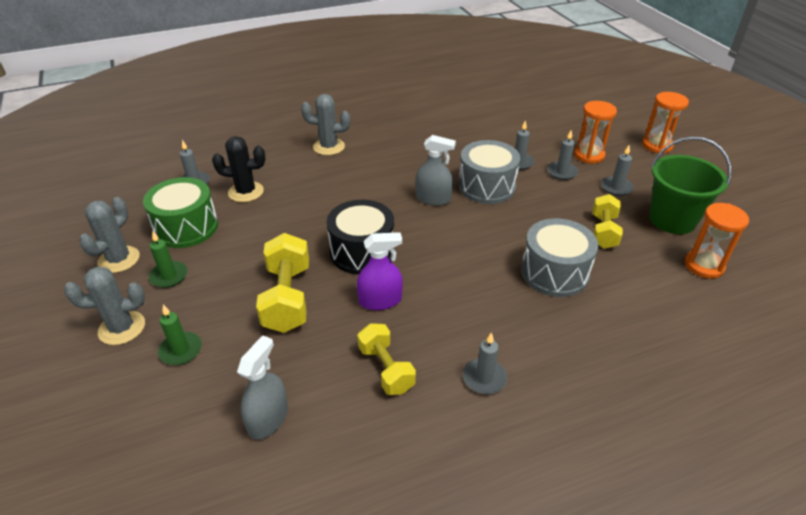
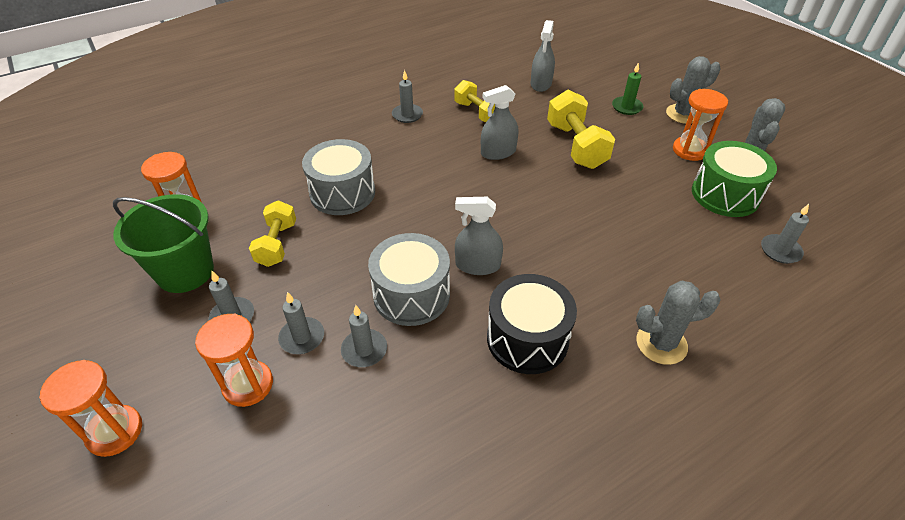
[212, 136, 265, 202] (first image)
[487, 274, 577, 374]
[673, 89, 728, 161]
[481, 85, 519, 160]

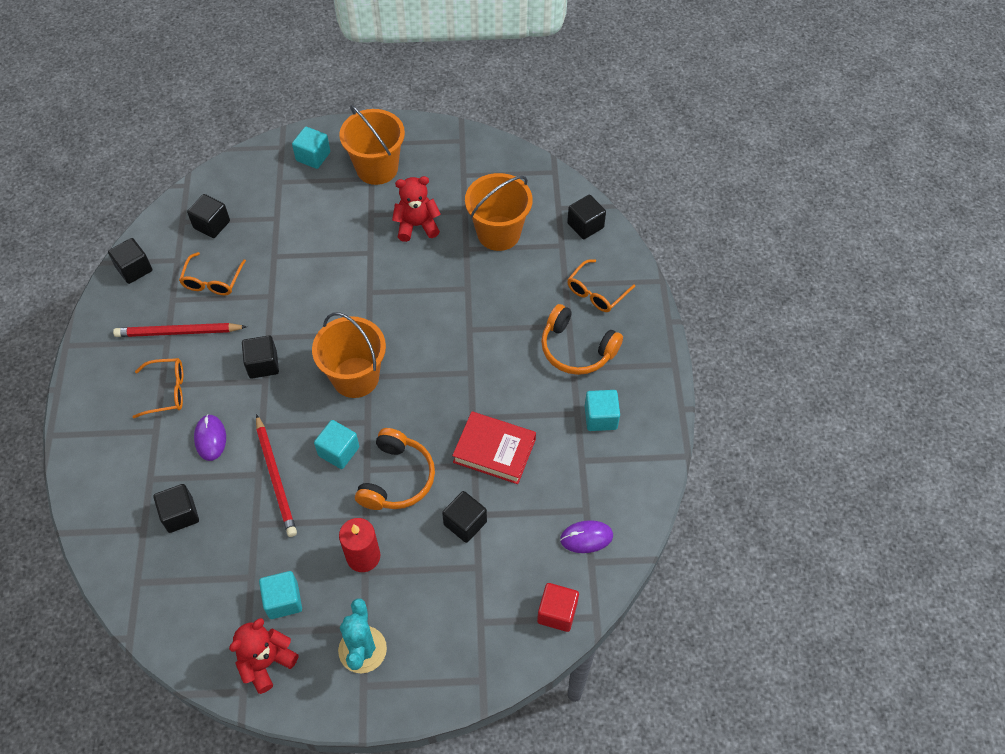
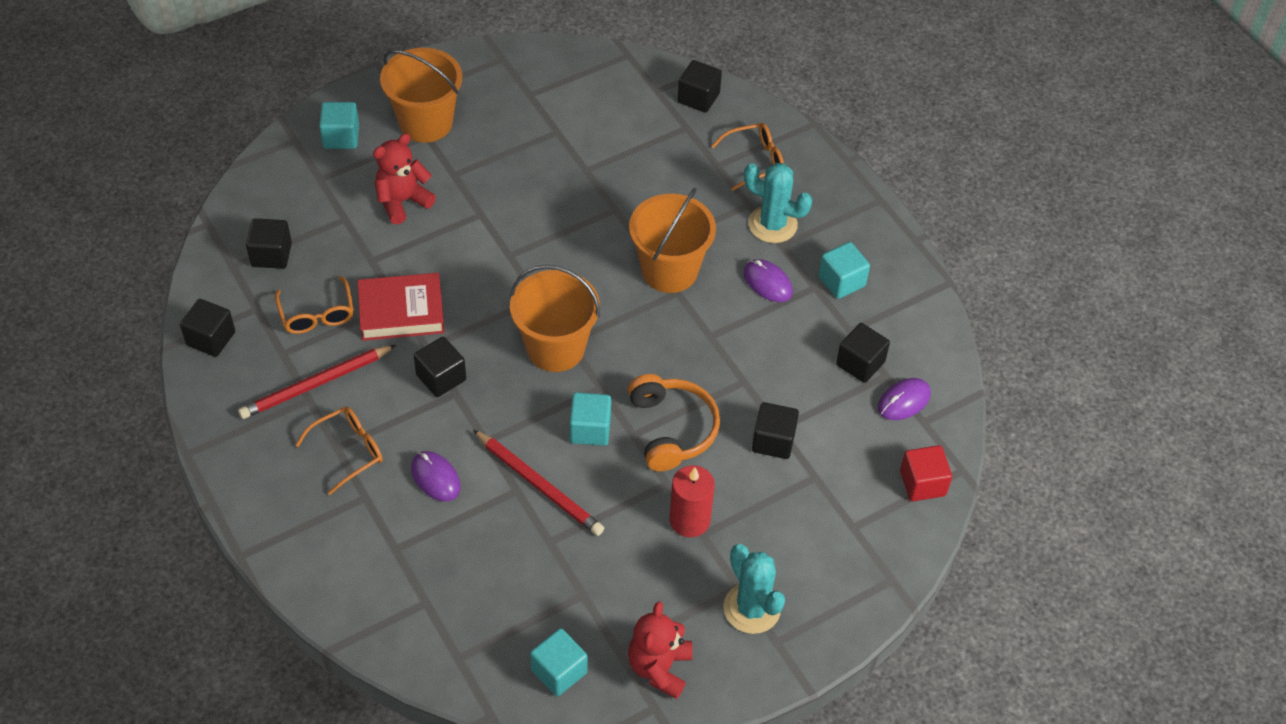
[743, 259, 793, 302]
[836, 323, 890, 383]
[530, 628, 588, 696]
[373, 134, 436, 224]
[358, 273, 444, 341]
[629, 188, 716, 293]
[744, 163, 812, 243]
[711, 123, 784, 191]

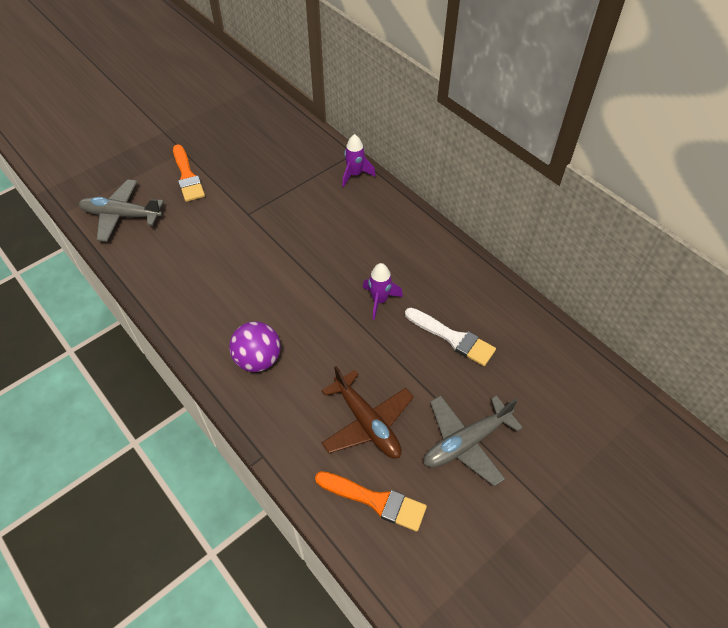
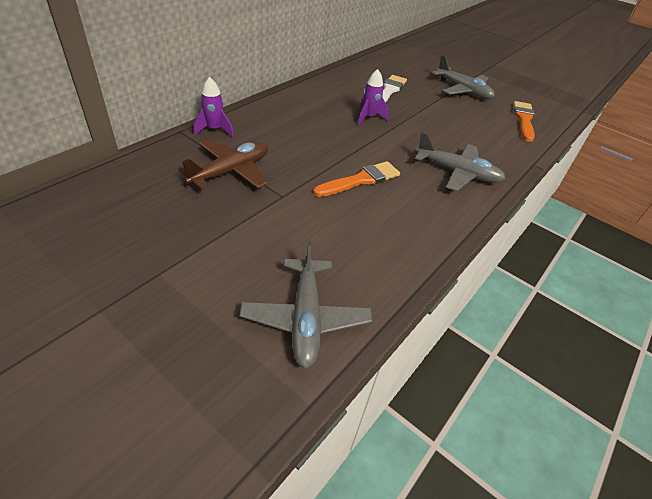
[313, 161, 400, 197]
[178, 140, 268, 189]
[415, 132, 506, 191]

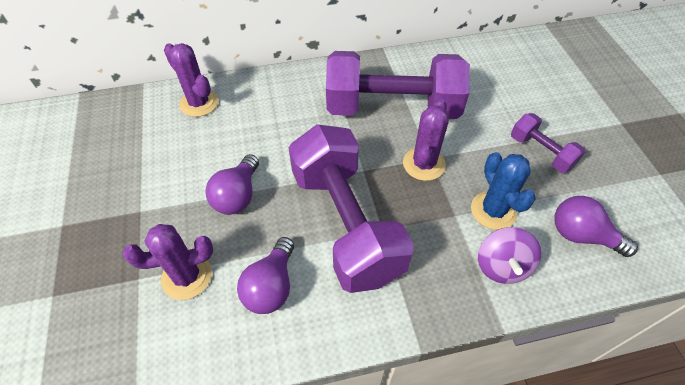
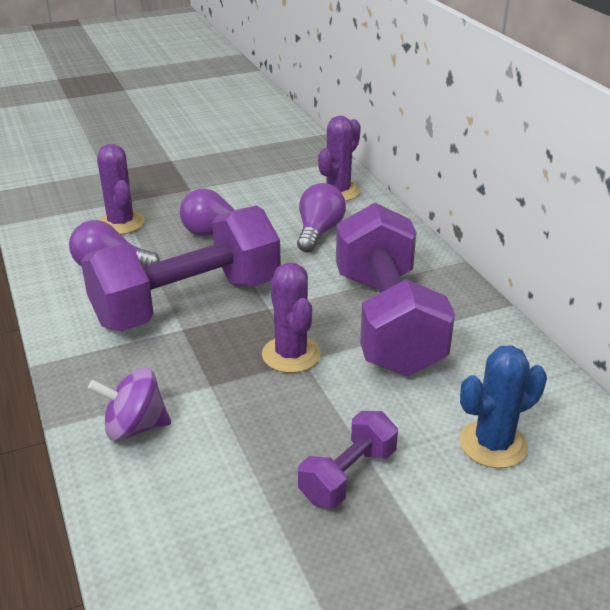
[460, 345, 547, 468]
[297, 183, 346, 253]
[262, 263, 321, 373]

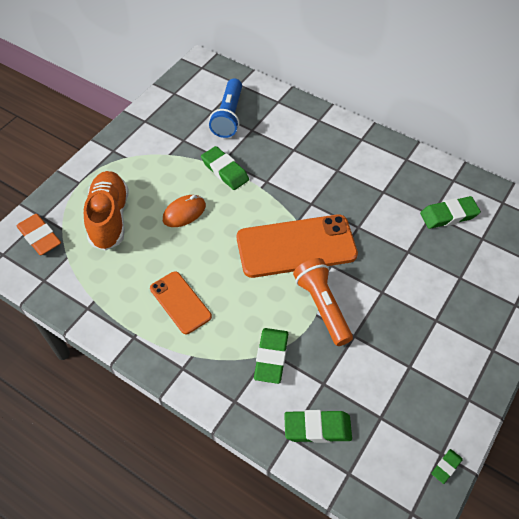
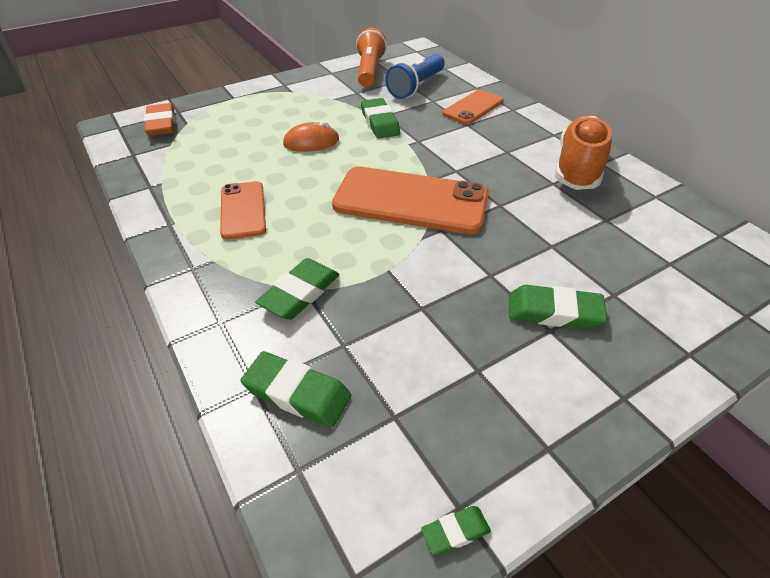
[443, 89, 504, 125]
[555, 115, 612, 190]
[356, 28, 387, 87]
[509, 285, 607, 329]

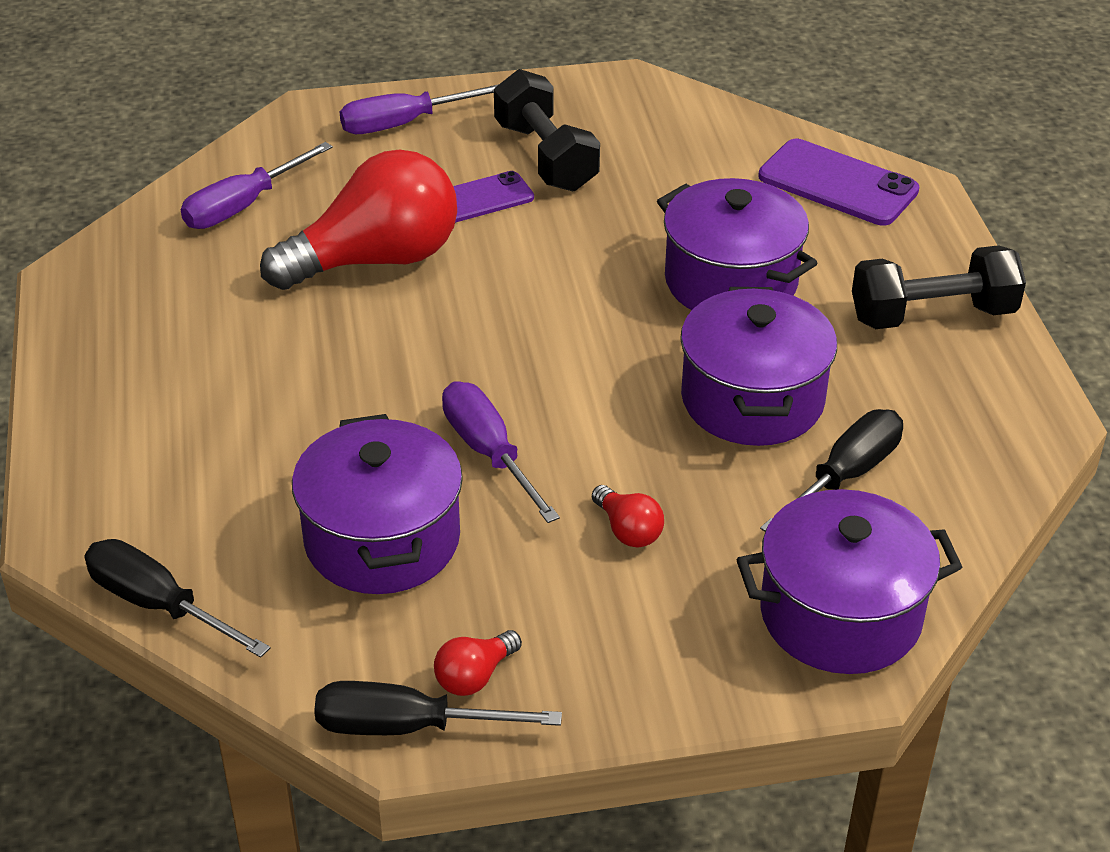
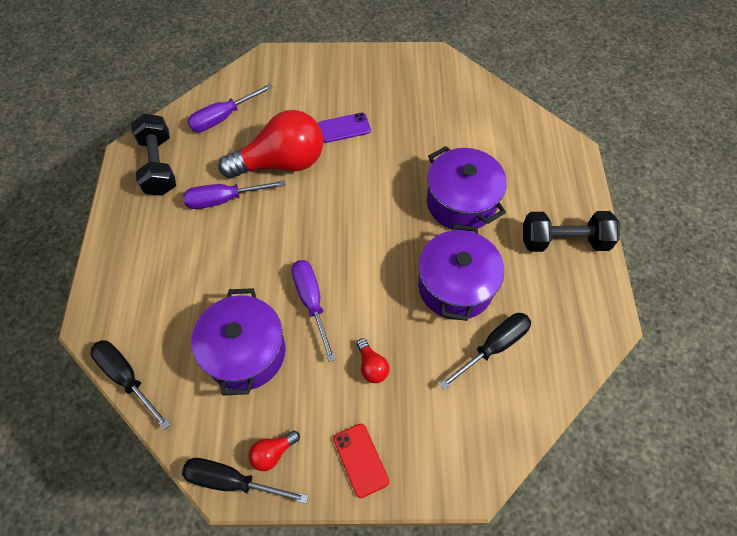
[737, 489, 962, 674] (first image)
[758, 139, 919, 226] (first image)
[333, 424, 389, 498]
[183, 180, 286, 209]
[131, 113, 176, 196]

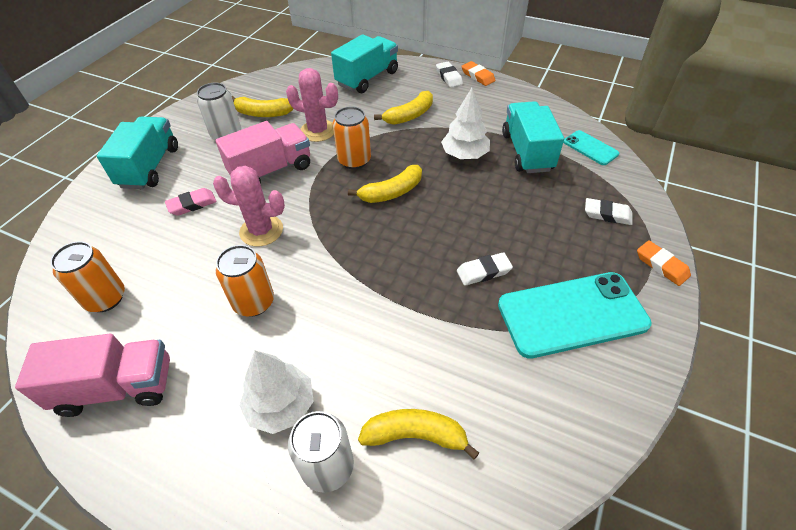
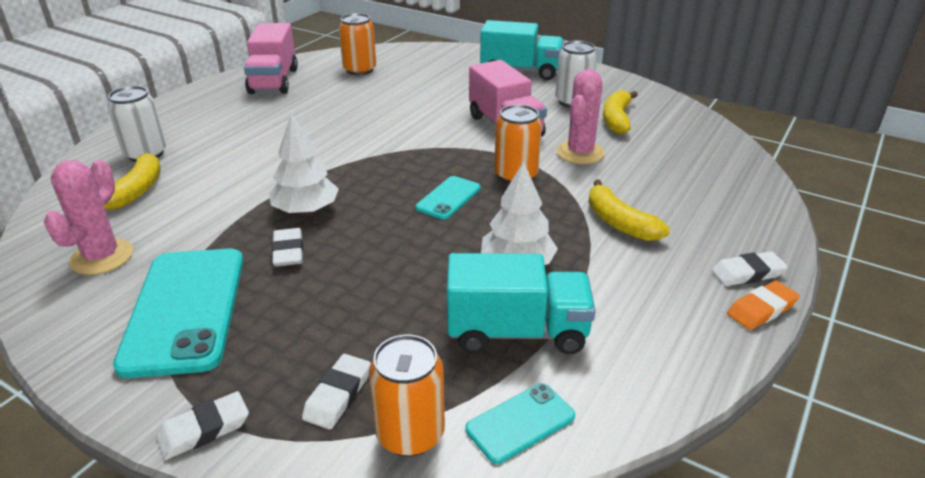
[165, 188, 217, 216] (first image)
[331, 34, 398, 93] (first image)
[44, 160, 133, 275]
[369, 335, 445, 457]
[269, 114, 339, 214]
[416, 176, 481, 219]
[156, 391, 249, 460]

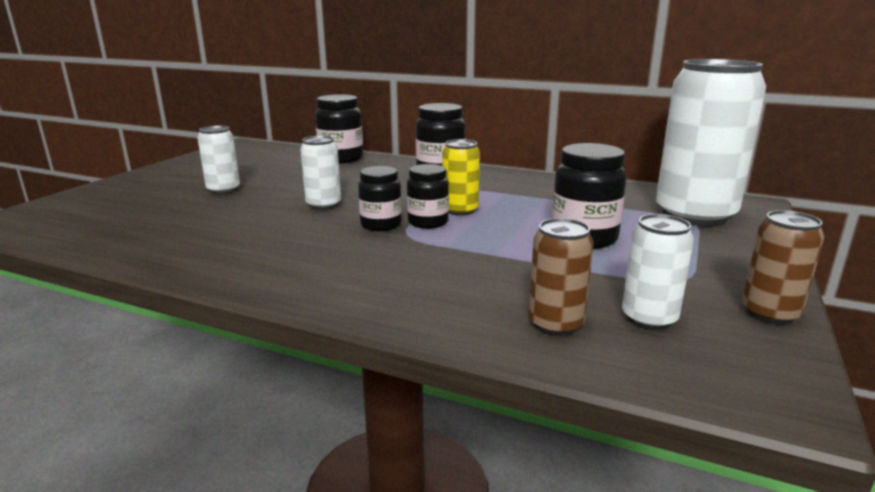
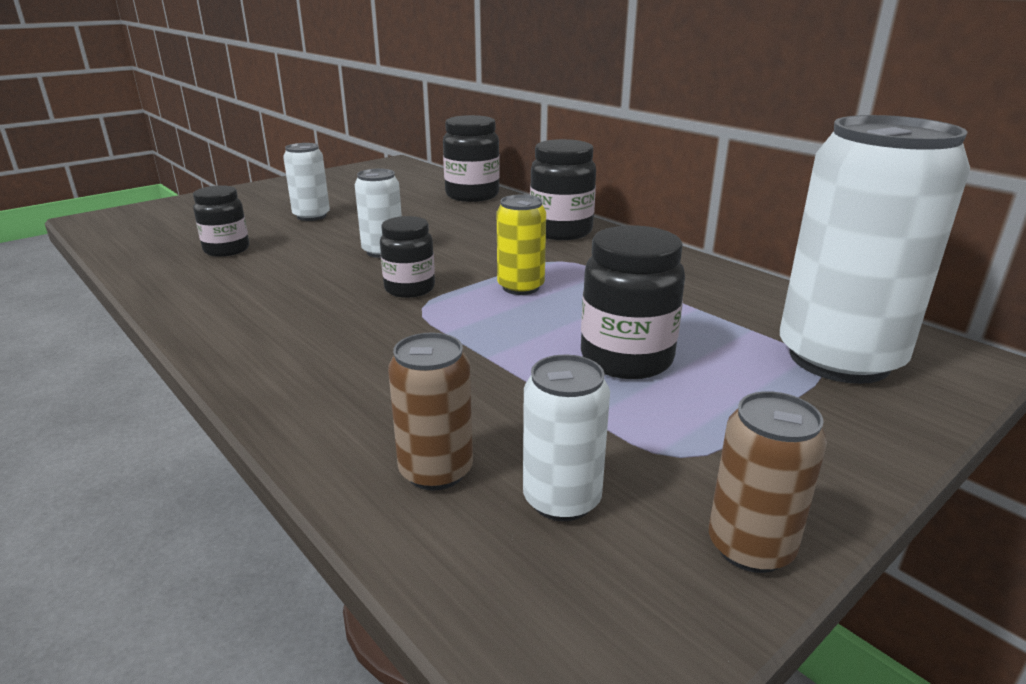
[193, 185, 249, 257]

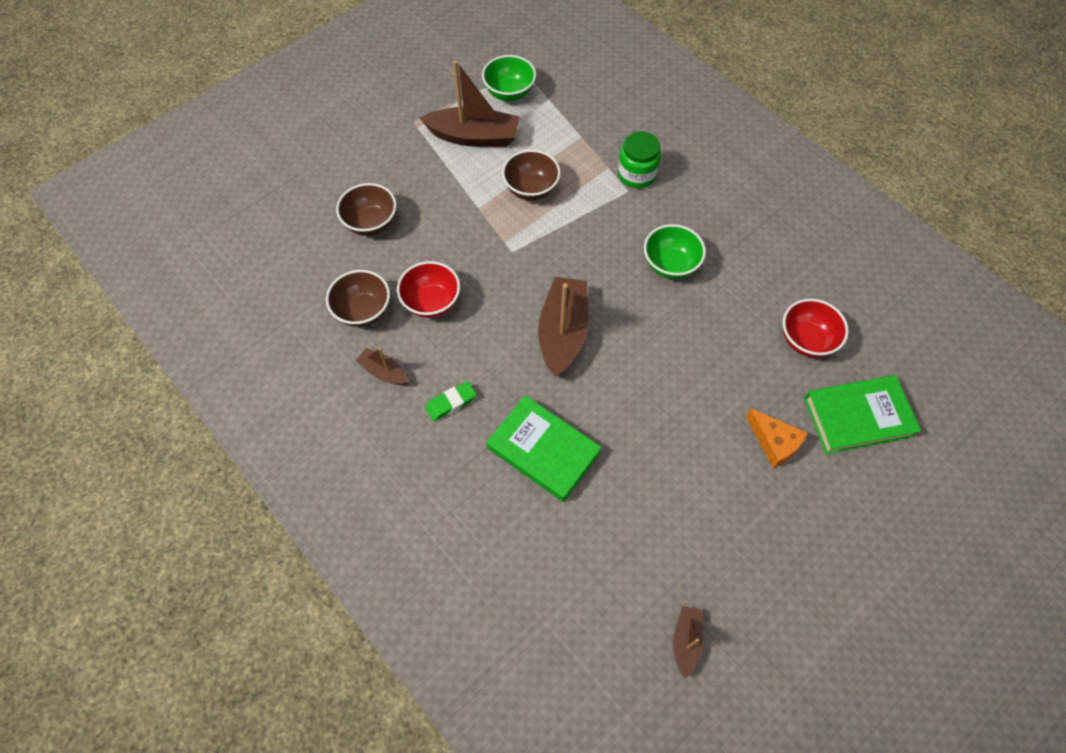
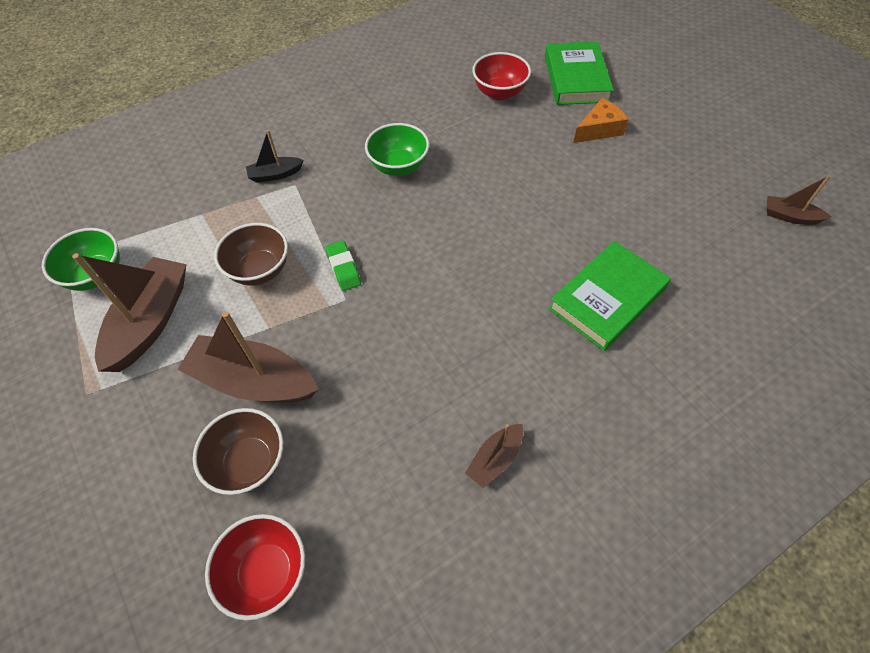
[326, 270, 390, 327] (first image)
[205, 514, 305, 621]
[325, 240, 361, 291]
[177, 311, 319, 402]
[246, 130, 304, 183]

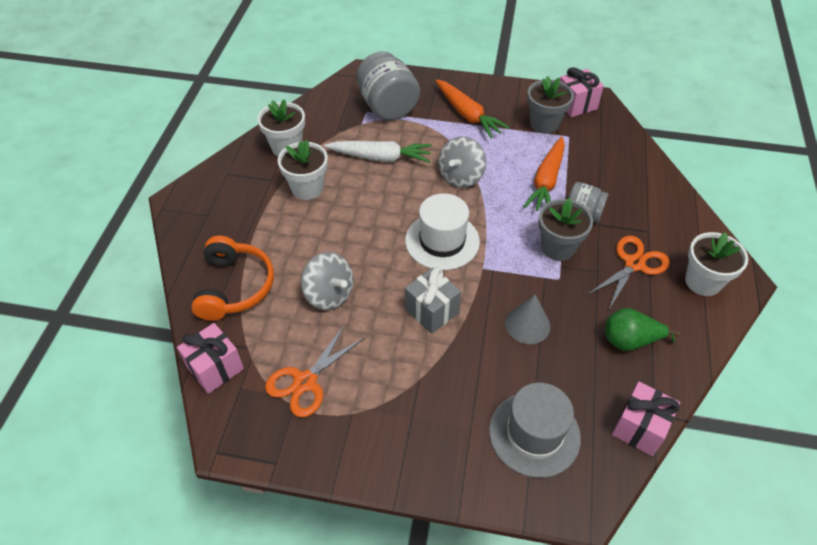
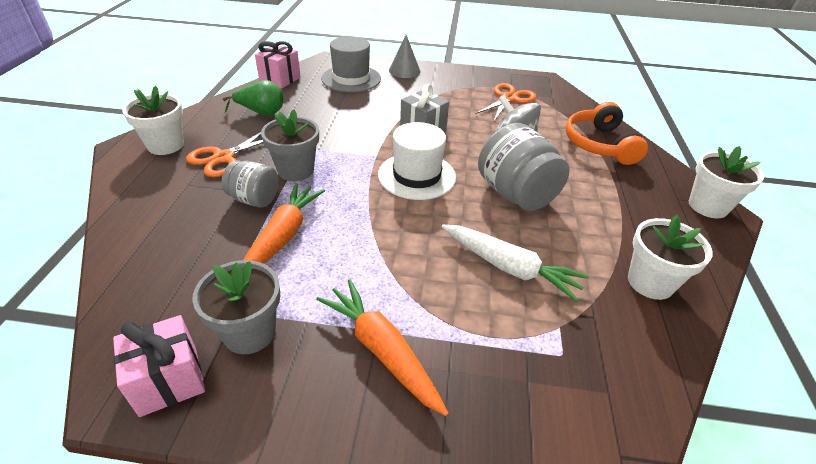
[177, 323, 244, 394] (first image)
[439, 137, 486, 188] (first image)
[689, 146, 764, 218]
[478, 123, 570, 211]
[389, 35, 421, 78]
[442, 225, 589, 302]

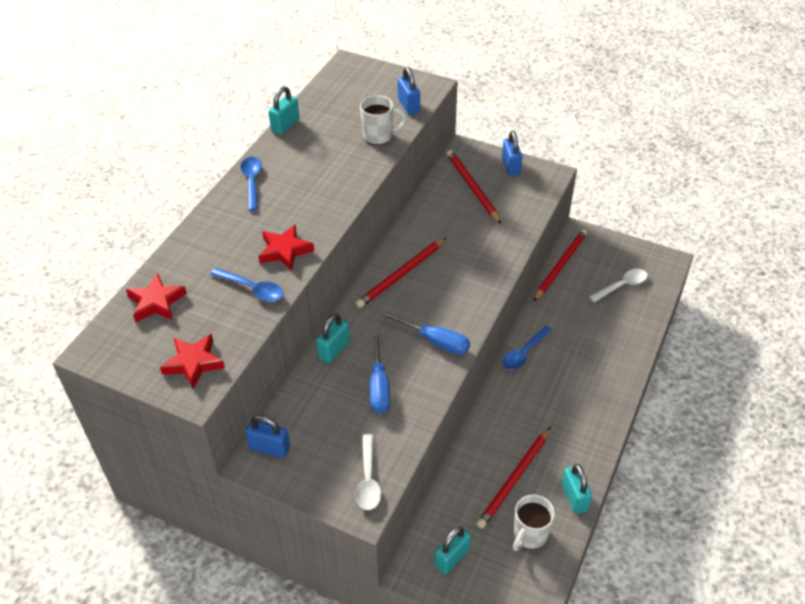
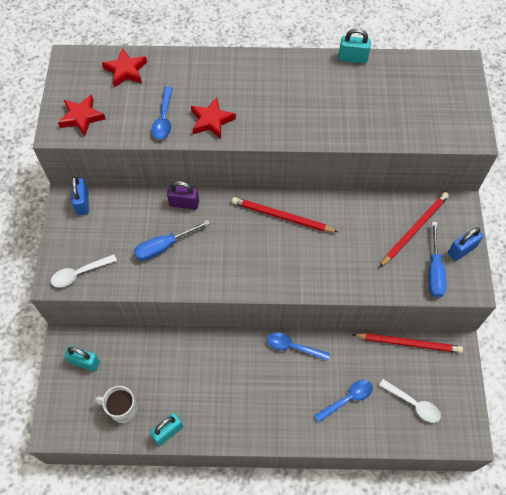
[360, 95, 407, 145] (first image)
[398, 67, 420, 115] (first image)
[476, 427, 551, 529] (first image)
[314, 380, 373, 422]
[429, 222, 447, 298]
[167, 181, 199, 210]

